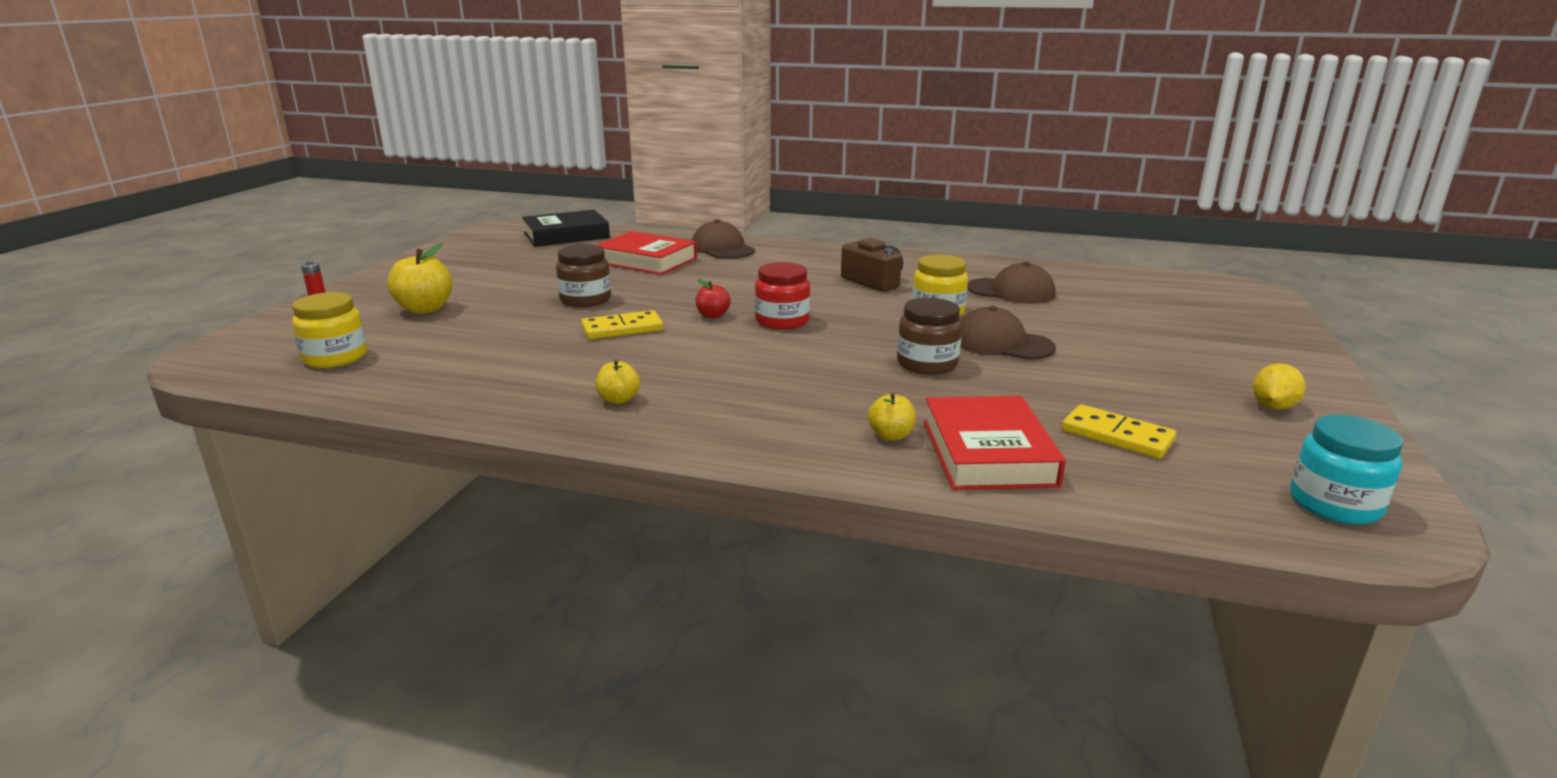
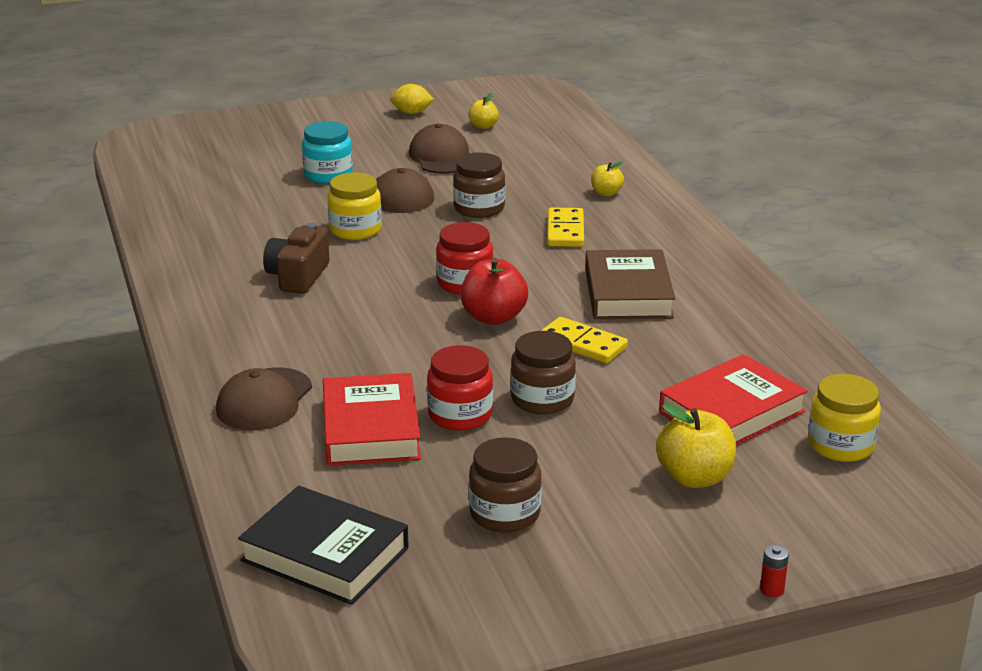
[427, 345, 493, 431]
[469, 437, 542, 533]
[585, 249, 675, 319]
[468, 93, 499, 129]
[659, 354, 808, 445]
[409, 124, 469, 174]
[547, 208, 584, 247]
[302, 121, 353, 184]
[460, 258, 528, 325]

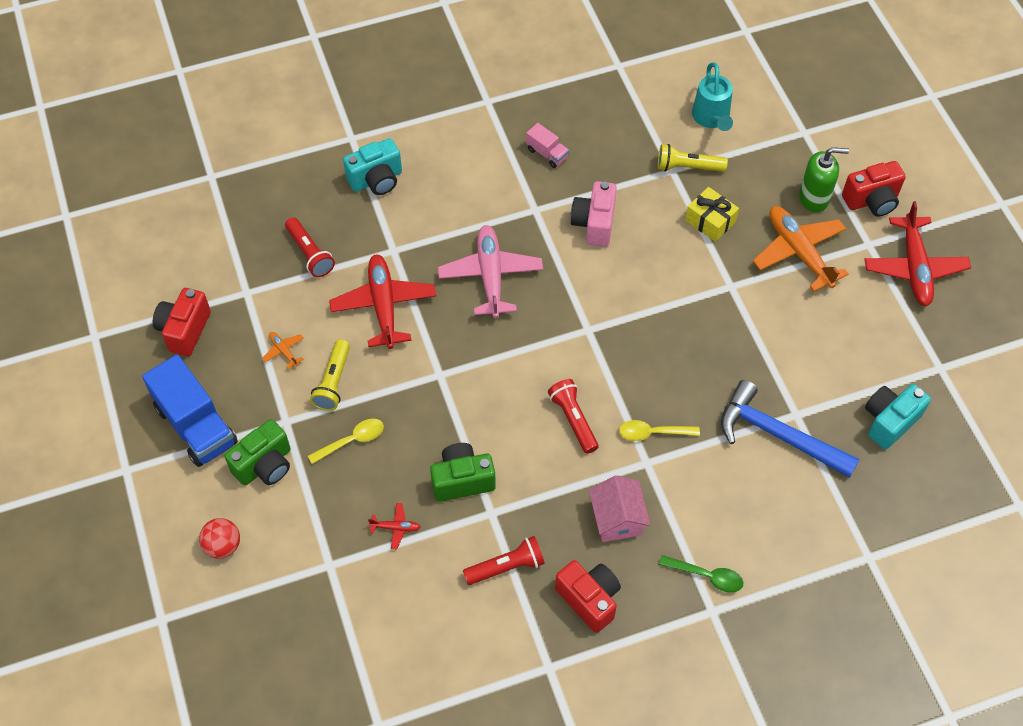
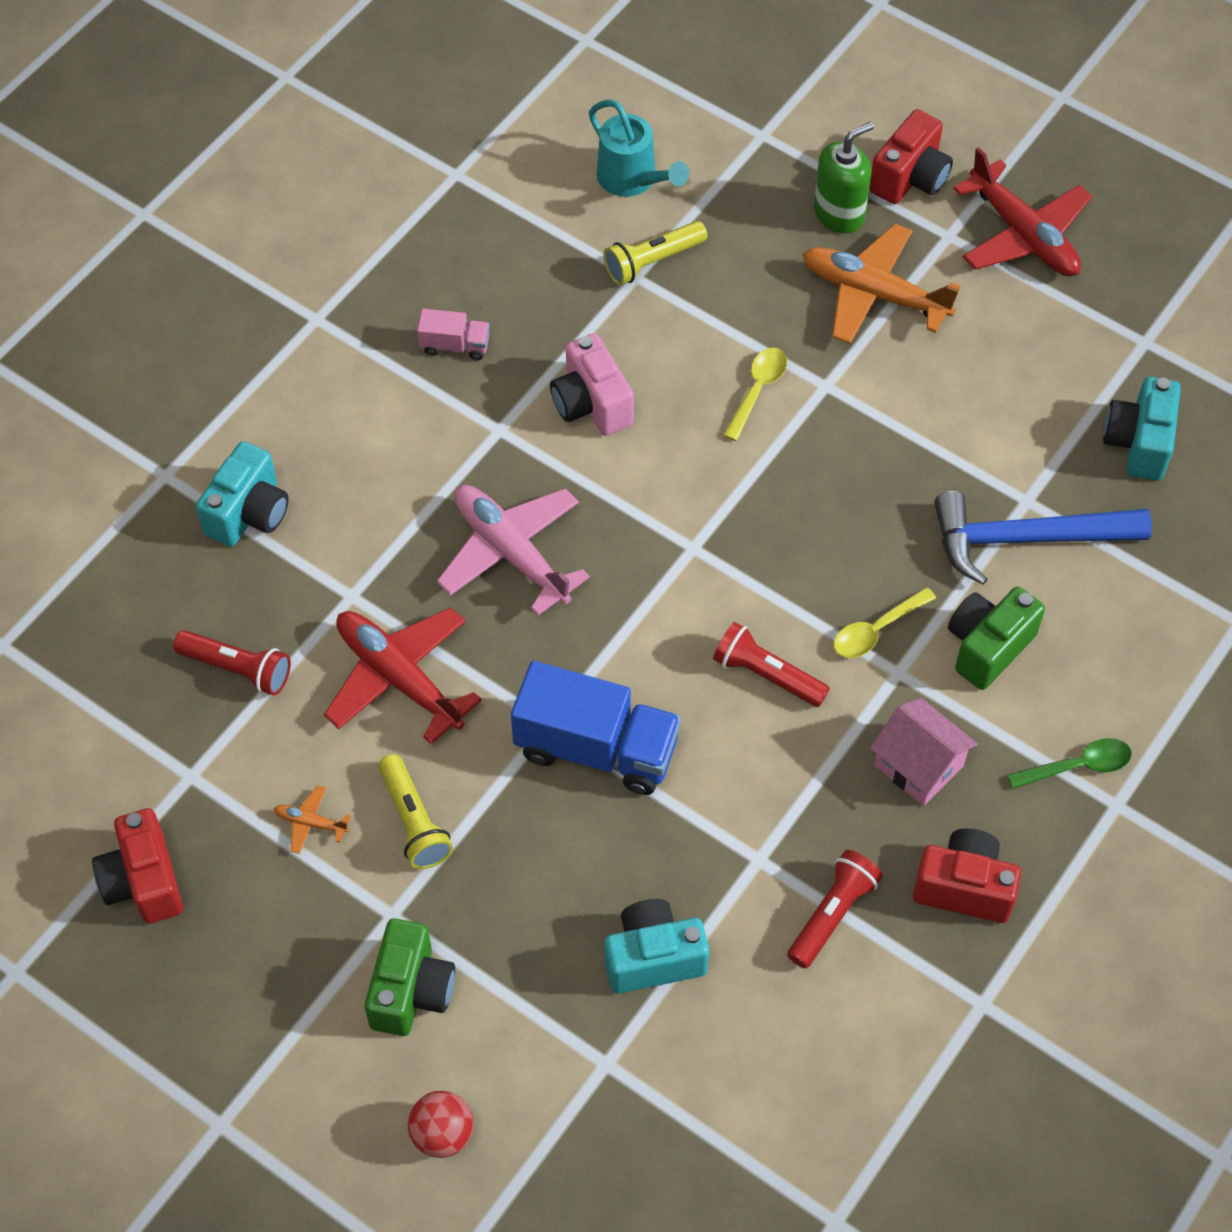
[685, 187, 739, 242] (first image)
[511, 661, 681, 795]
[723, 348, 787, 441]
[948, 587, 1045, 690]
[604, 899, 709, 994]

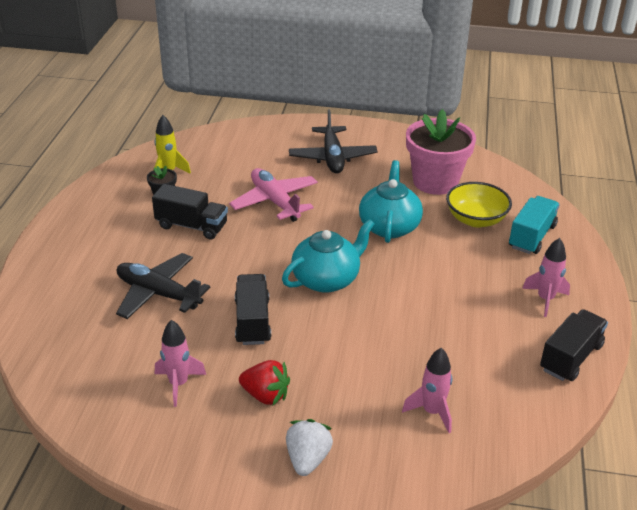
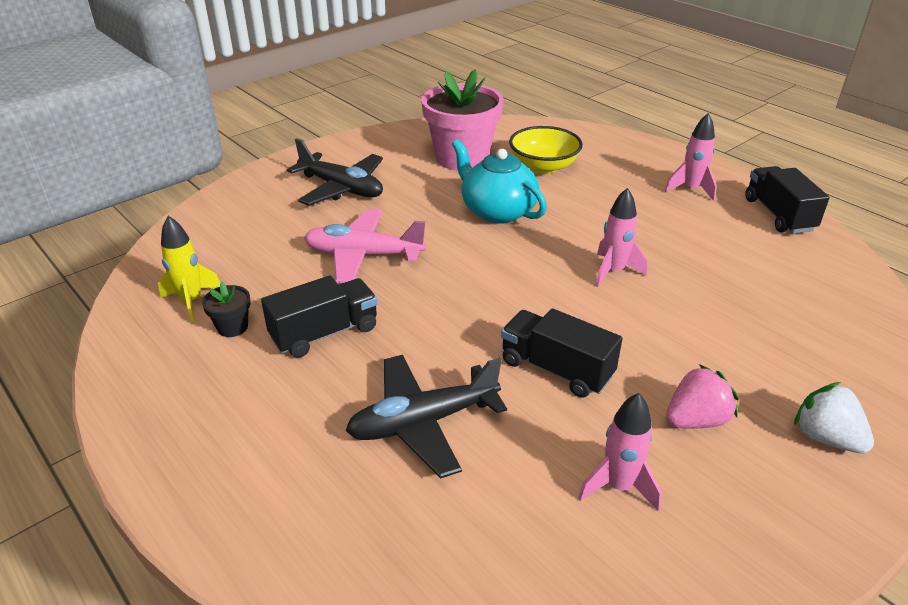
[282, 219, 374, 293] (first image)
[509, 196, 560, 254] (first image)
[596, 188, 647, 287]
[666, 364, 738, 429]

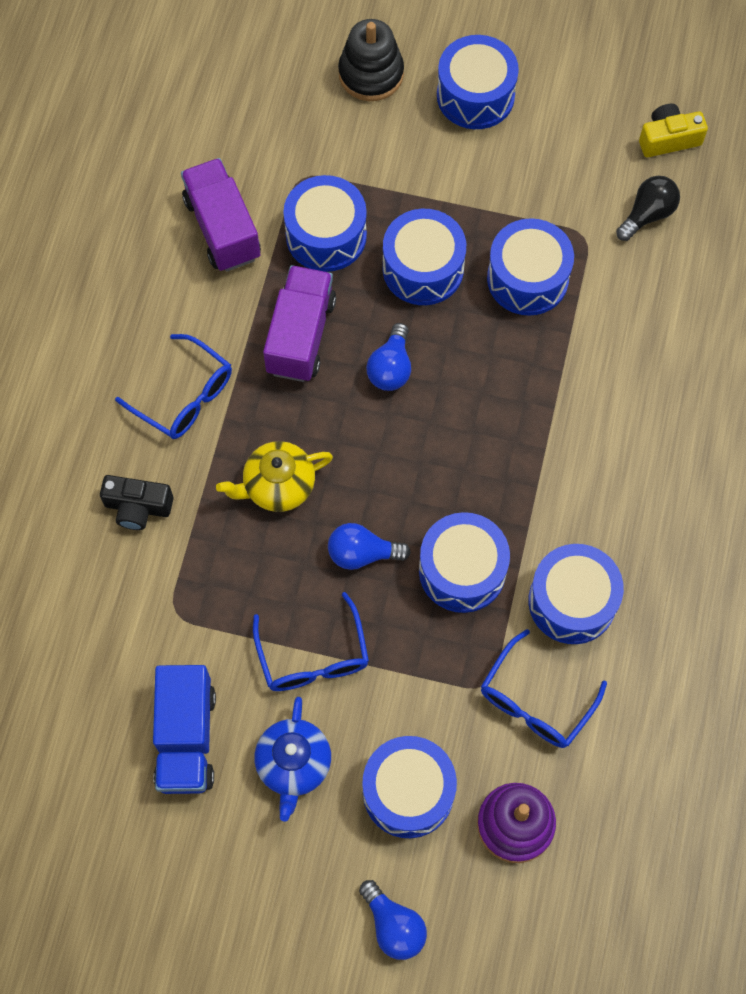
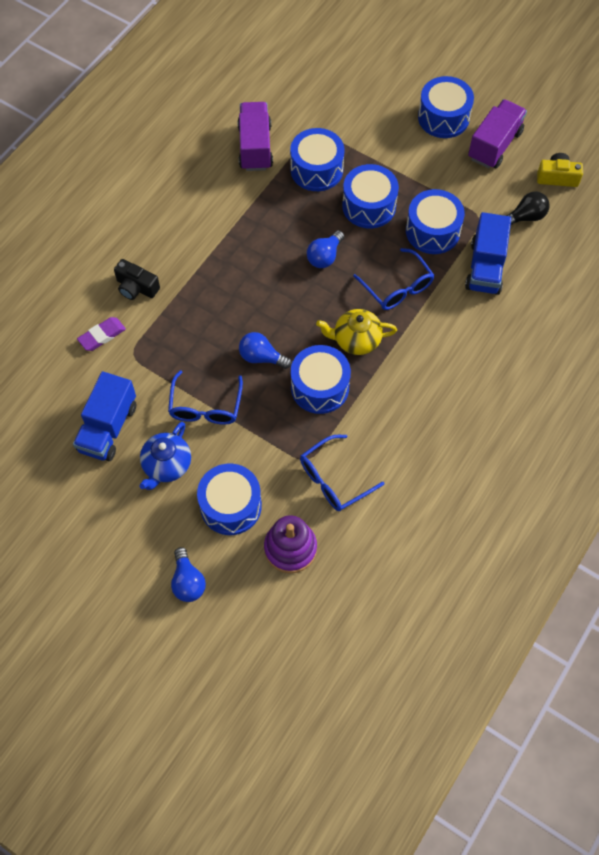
[338, 19, 404, 101] (first image)
[528, 544, 624, 644] (first image)
[77, 317, 126, 351]
[465, 212, 511, 295]
[353, 248, 434, 310]
[316, 309, 397, 355]
[468, 99, 527, 168]

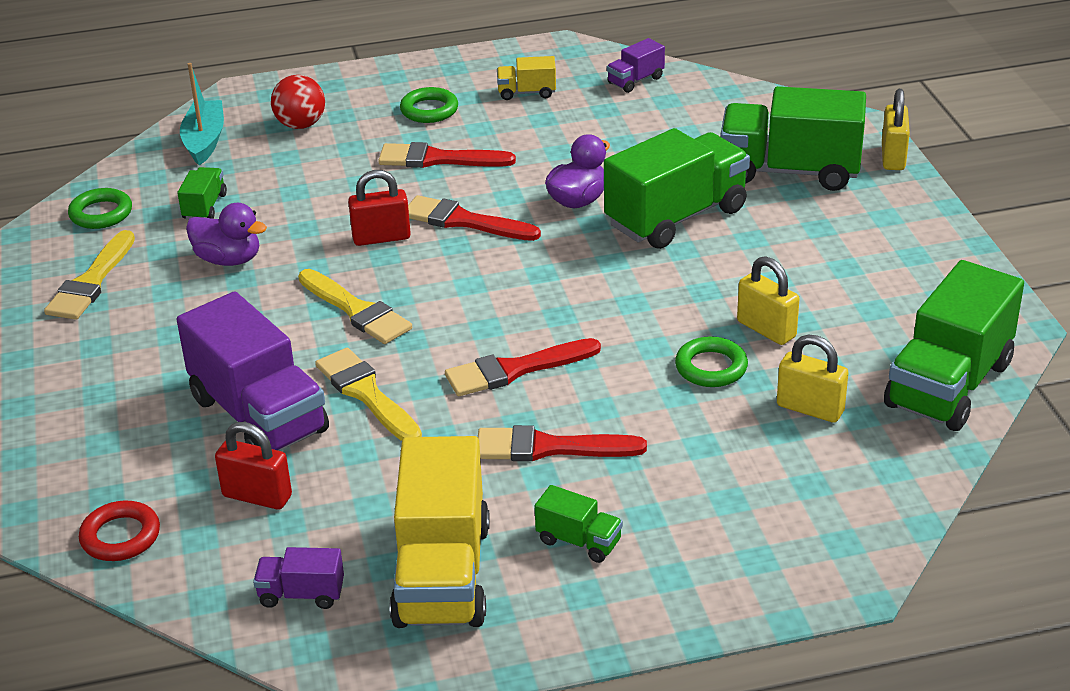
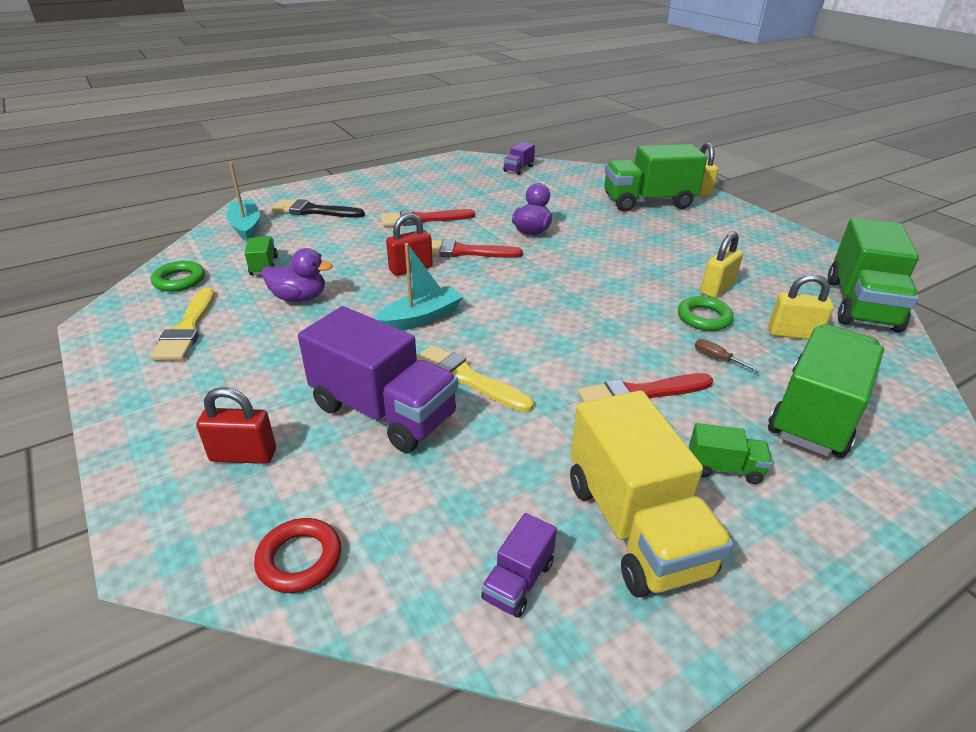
[400, 87, 458, 123] (first image)
[445, 338, 601, 396] (first image)
[497, 56, 556, 100] (first image)
[695, 339, 760, 372]
[196, 387, 276, 464]
[768, 324, 884, 458]
[272, 199, 365, 218]
[374, 243, 464, 331]
[481, 513, 557, 618]
[700, 232, 743, 298]

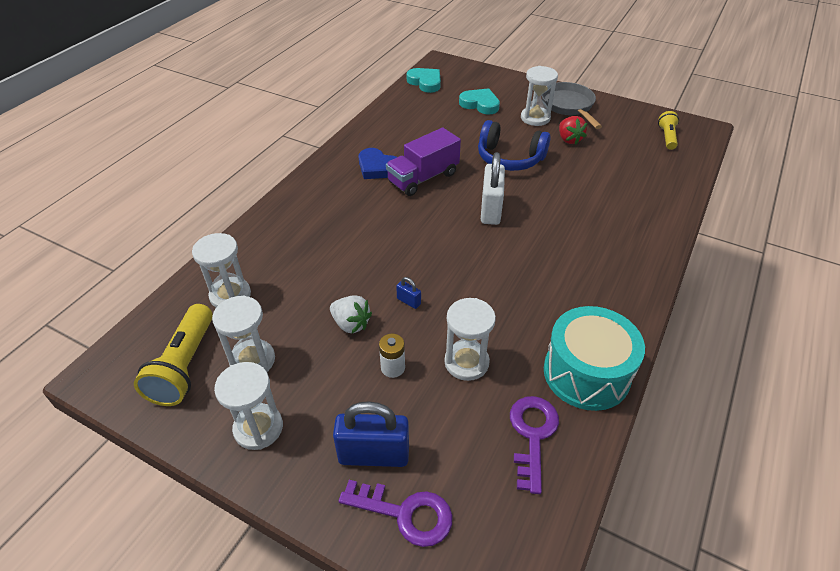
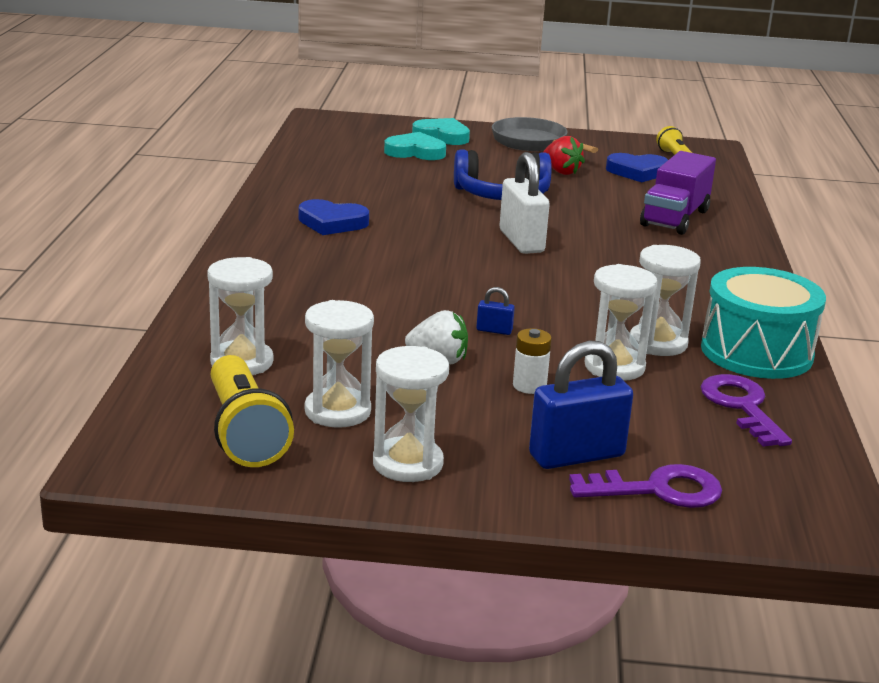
[606, 153, 668, 182]
[640, 151, 716, 235]
[412, 118, 470, 145]
[630, 245, 701, 356]

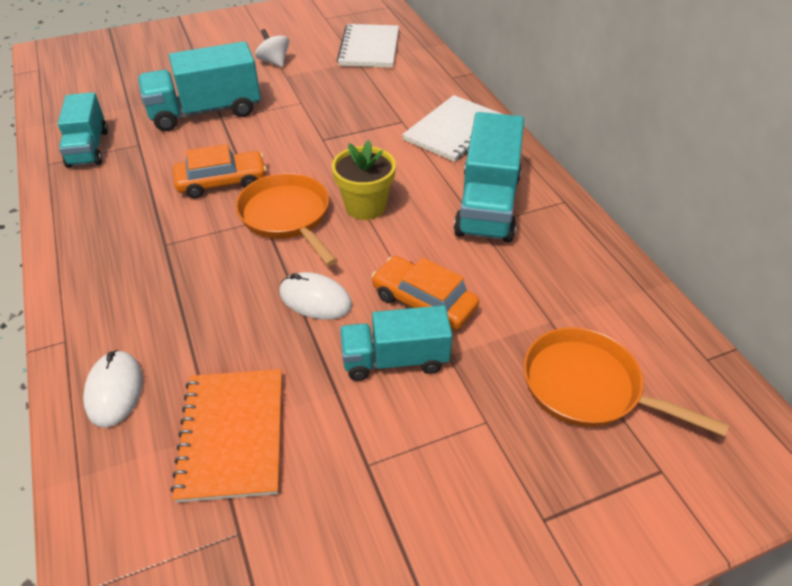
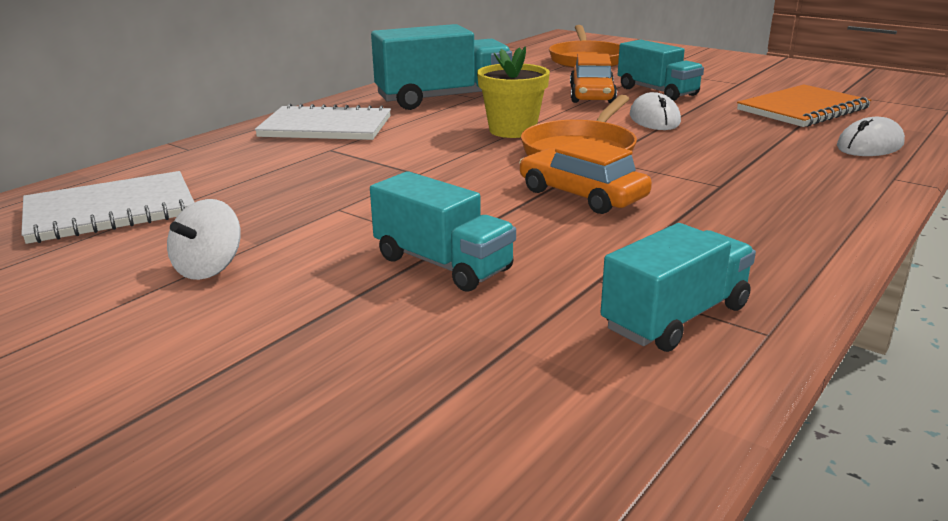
[370, 171, 516, 292]

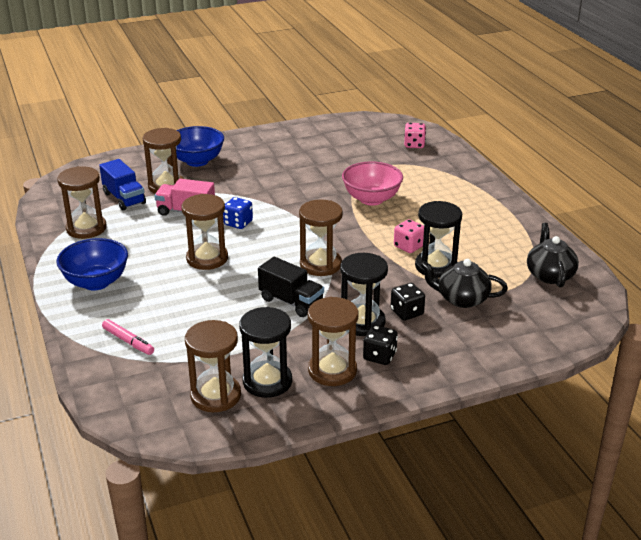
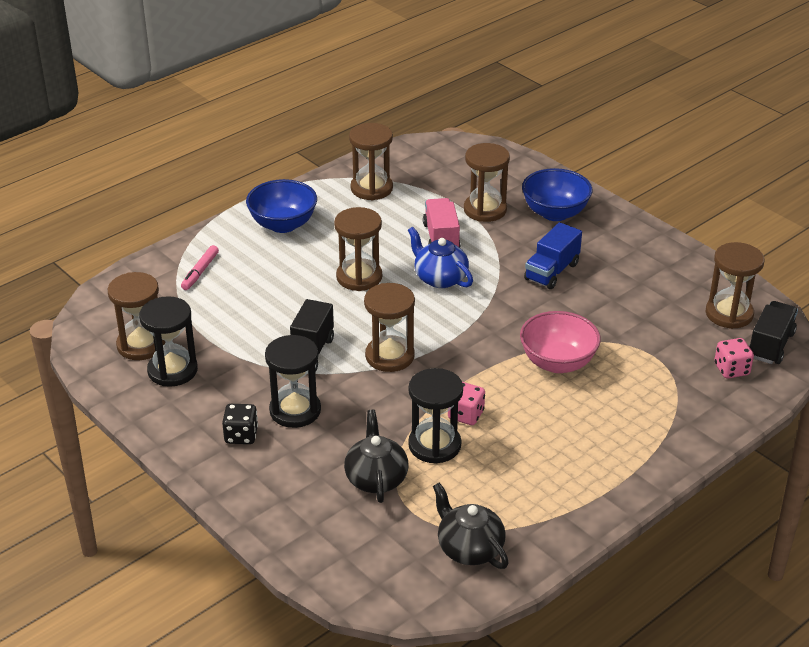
[390, 283, 425, 321] (first image)
[749, 301, 798, 364]
[524, 222, 582, 289]
[706, 242, 764, 329]
[408, 227, 473, 288]
[433, 482, 509, 569]

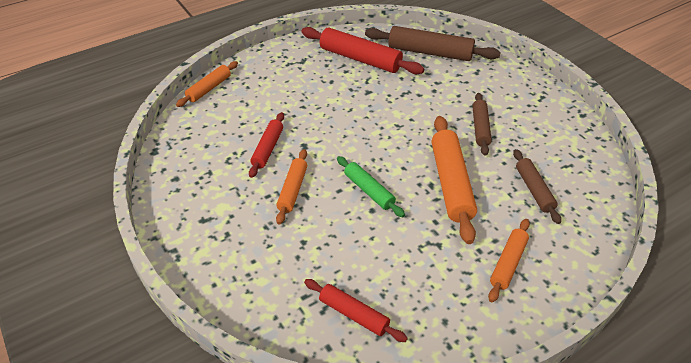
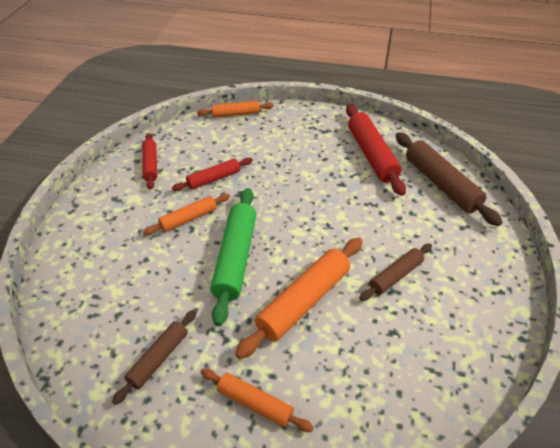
[142, 133, 158, 190]
[112, 310, 197, 405]
[200, 368, 314, 432]
[210, 188, 256, 326]

